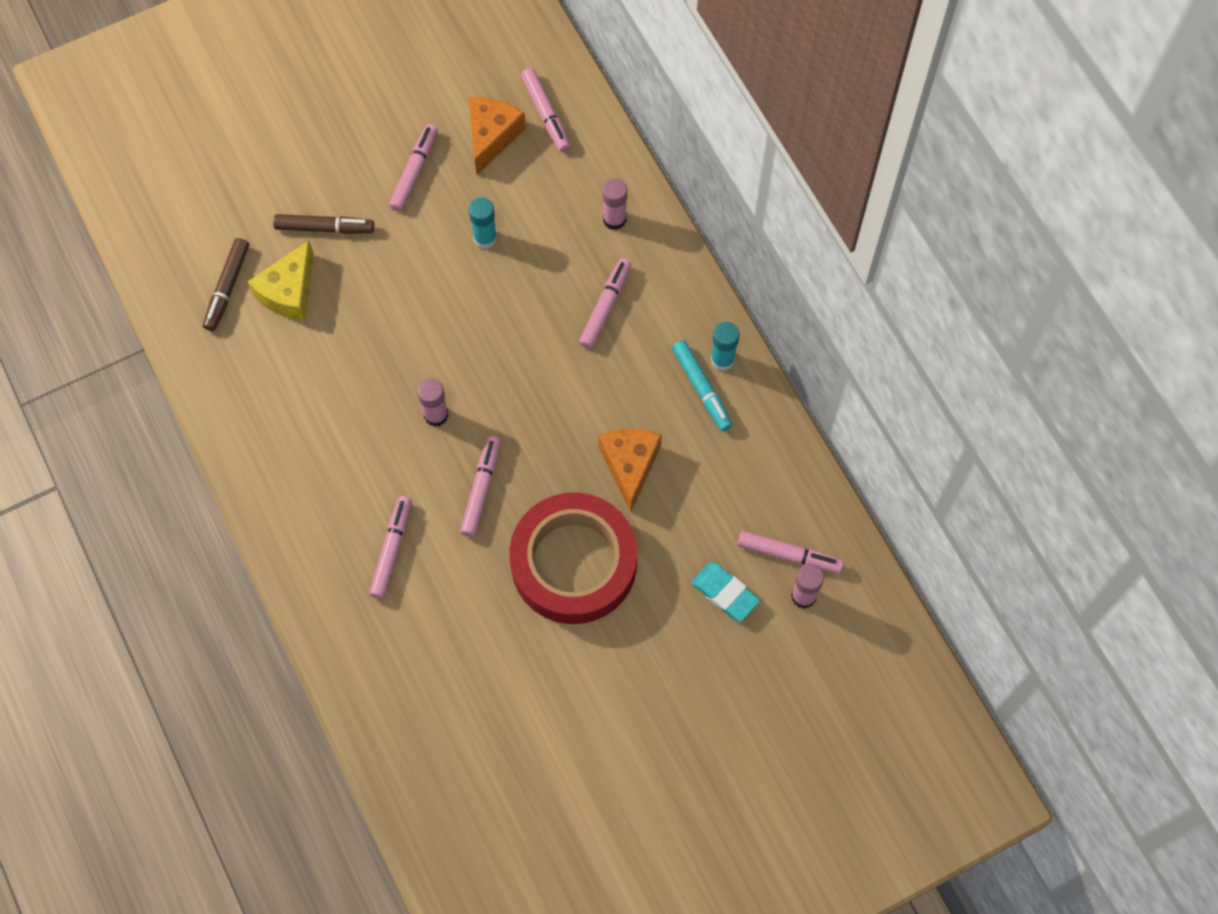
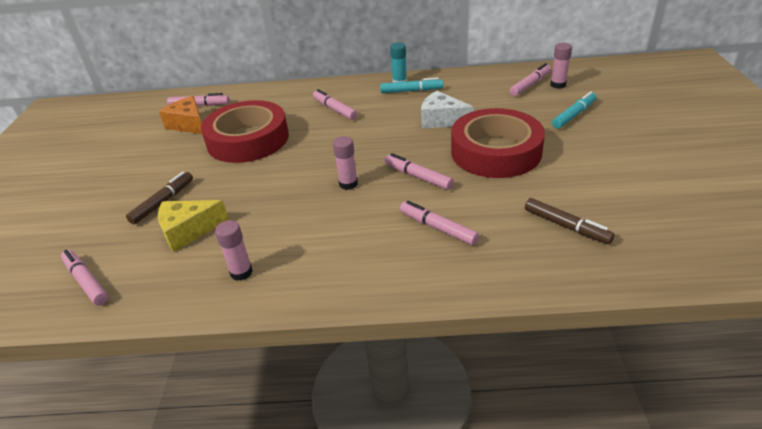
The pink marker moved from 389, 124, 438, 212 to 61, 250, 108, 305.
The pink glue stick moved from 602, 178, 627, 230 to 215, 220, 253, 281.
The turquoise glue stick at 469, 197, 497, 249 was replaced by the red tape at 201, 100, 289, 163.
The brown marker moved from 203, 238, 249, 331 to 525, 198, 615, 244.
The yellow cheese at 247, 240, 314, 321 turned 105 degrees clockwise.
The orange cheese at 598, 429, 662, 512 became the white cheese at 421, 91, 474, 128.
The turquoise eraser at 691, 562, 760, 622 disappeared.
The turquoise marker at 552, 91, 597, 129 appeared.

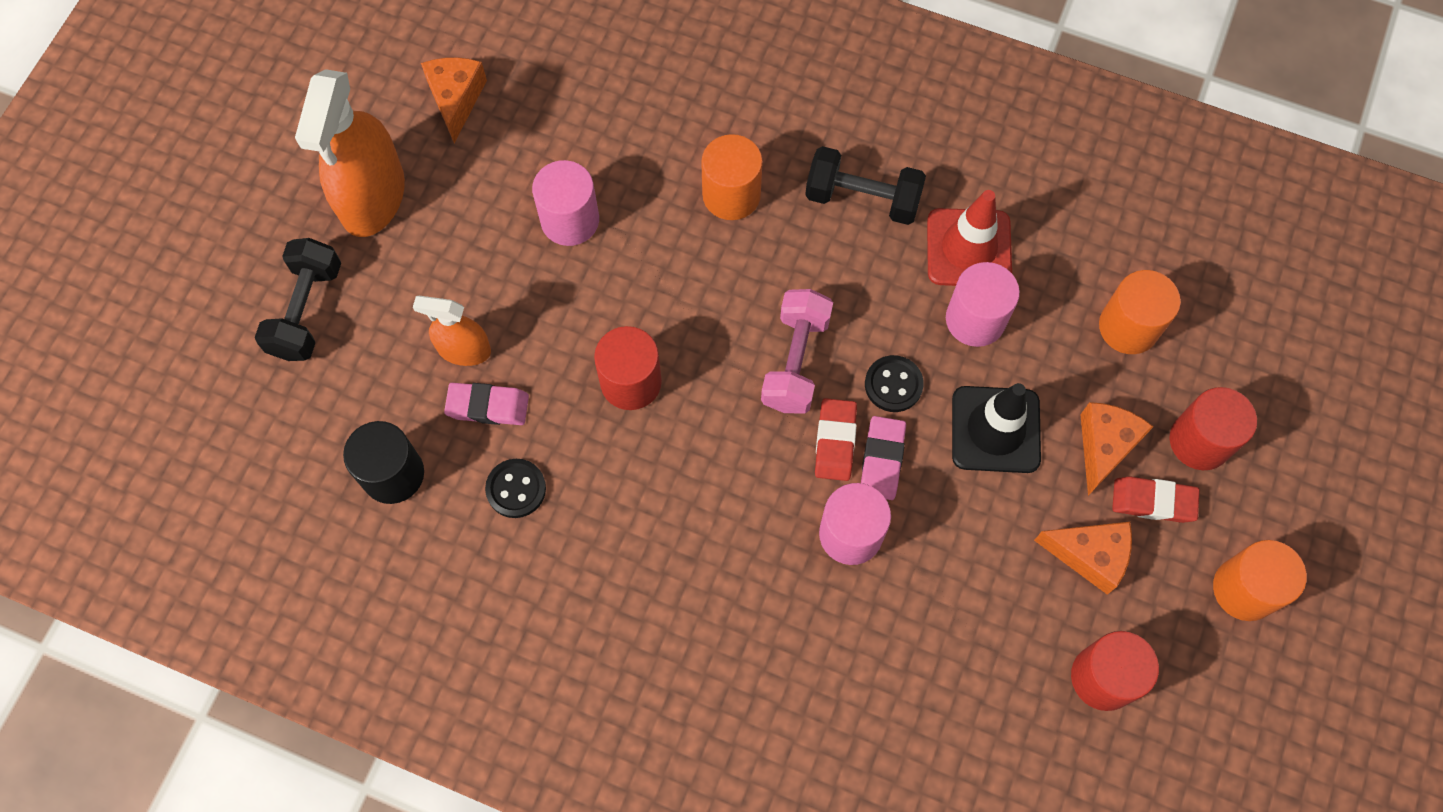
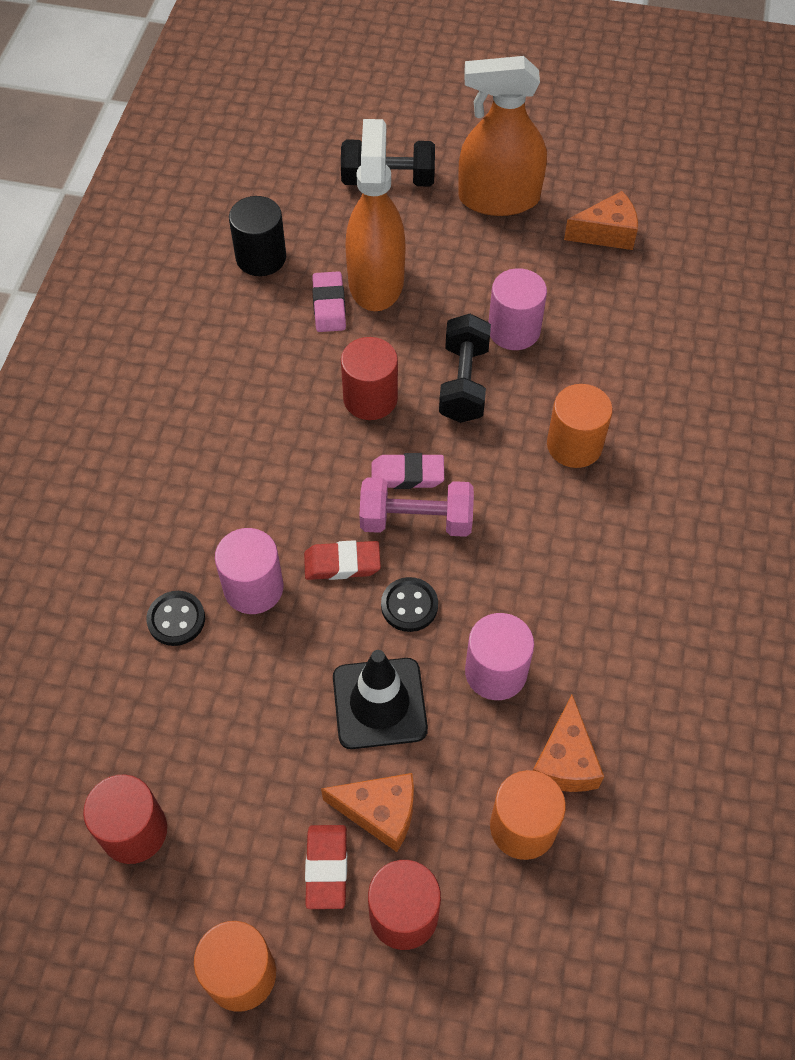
The black dumbbell moved from 805, 146, 926, 225 to 439, 314, 491, 423.
The red traffic cone at 927, 190, 1012, 286 disappeared.
The orange spray bottle at 413, 296, 491, 366 changed to 1.83 times the size.
The pink eraser moved from 861, 416, 906, 500 to 371, 453, 444, 489.
The black button moved from 485, 459, 546, 518 to 146, 591, 205, 646.
The orange cheese moved from 1034, 522, 1132, 595 to 533, 695, 604, 792.

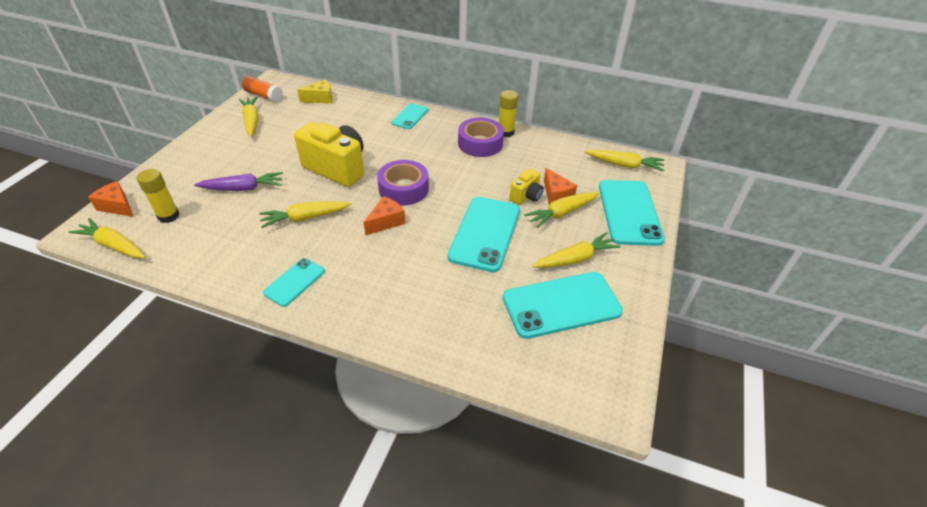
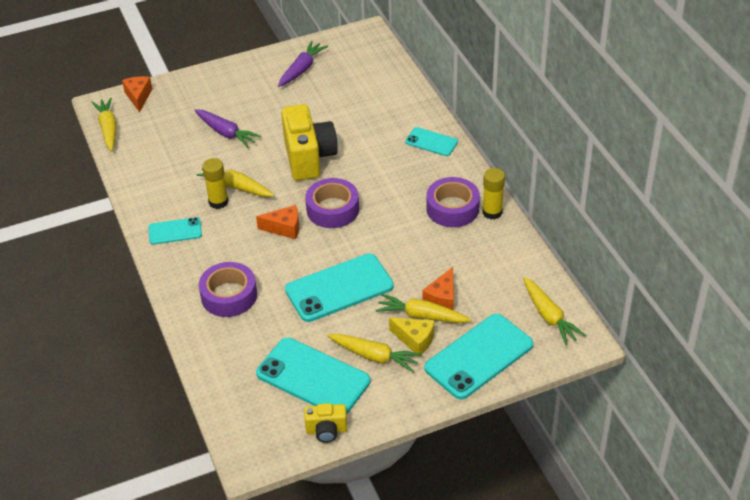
The orange glue stick at 242, 76, 283, 102 disappeared.
The yellow cheese moved from 297, 80, 332, 104 to 389, 318, 434, 354.
The yellow carrot at 239, 97, 259, 137 became the purple carrot at 278, 41, 328, 87.
The turquoise phone at 391, 103, 428, 129 turned 45 degrees clockwise.
The yellow glue stick moved from 137, 169, 180, 223 to 202, 158, 228, 209.
The yellow camera moved from 509, 169, 544, 205 to 304, 403, 347, 443.
The purple tape at 199, 262, 257, 317 appeared.

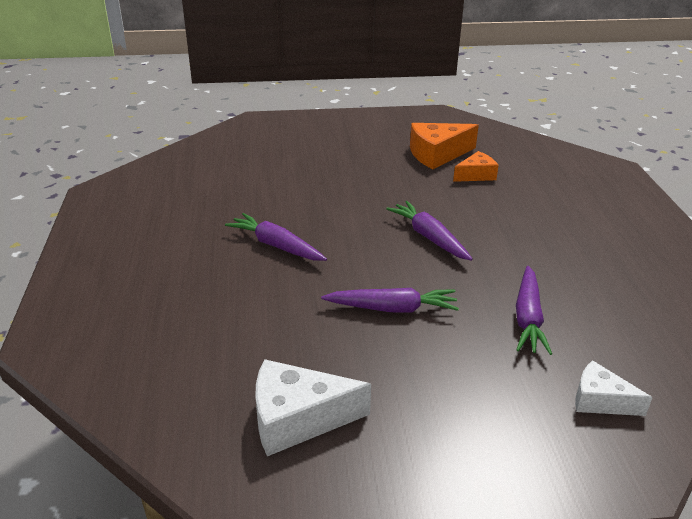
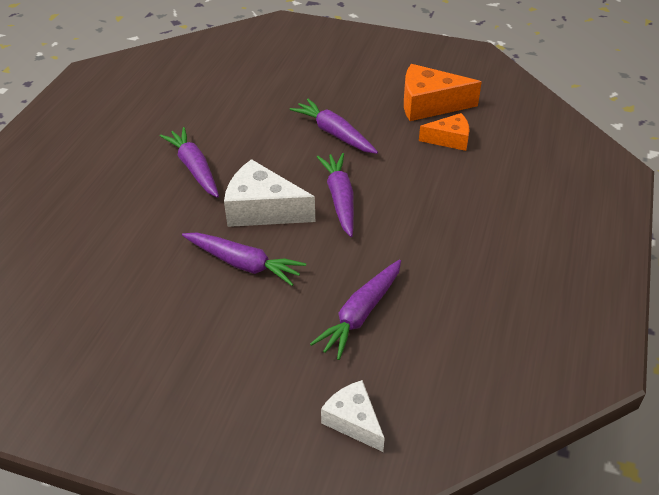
The white cheese moved from 256, 359, 371, 456 to 224, 159, 315, 227.
The purple carrot at 290, 99, 378, 154 appeared.

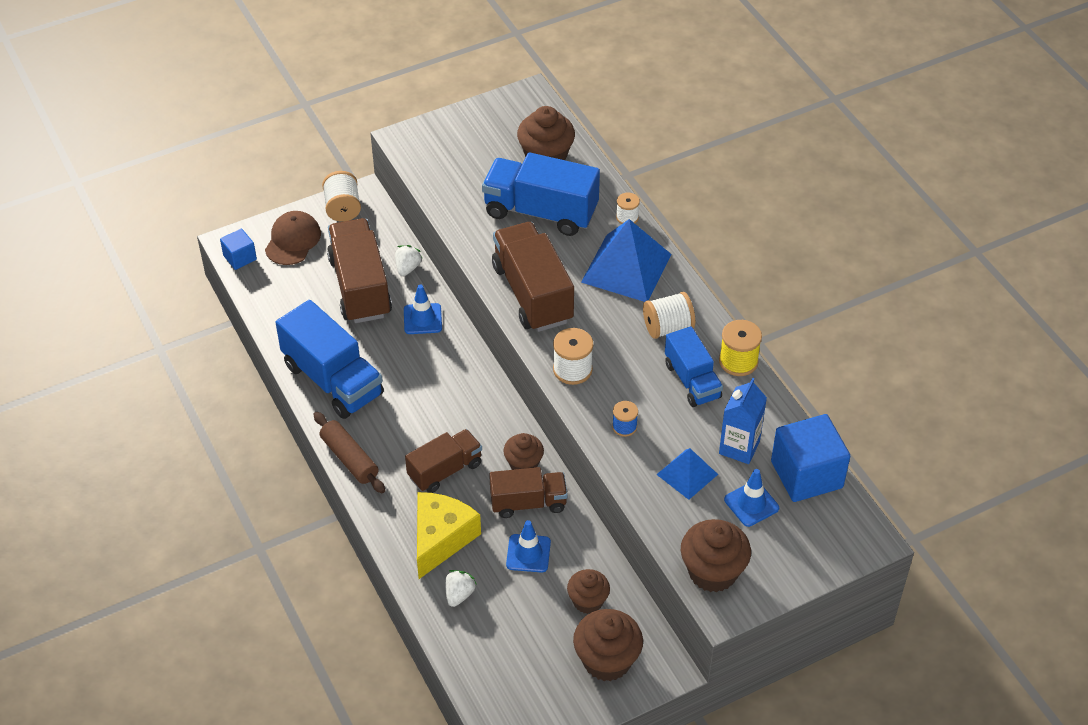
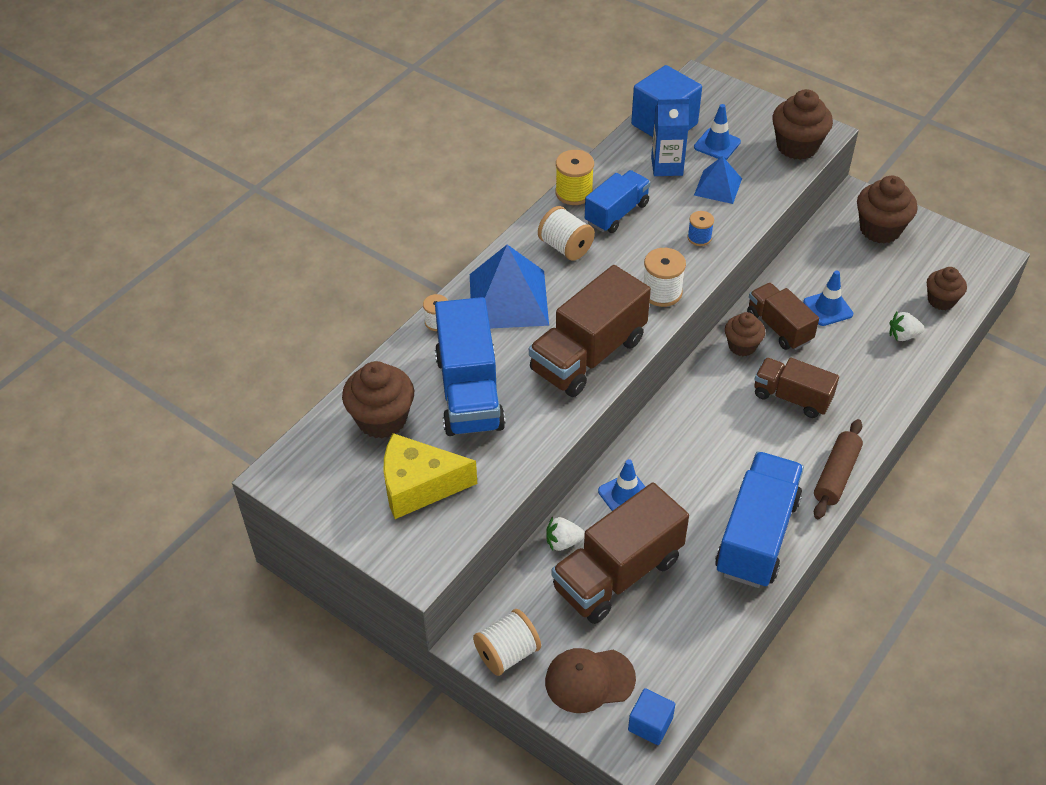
The yellow cheese moved from 417, 492, 481, 579 to 384, 433, 477, 519.
The brown cupcake moved from 567, 569, 610, 614 to 927, 267, 967, 310.

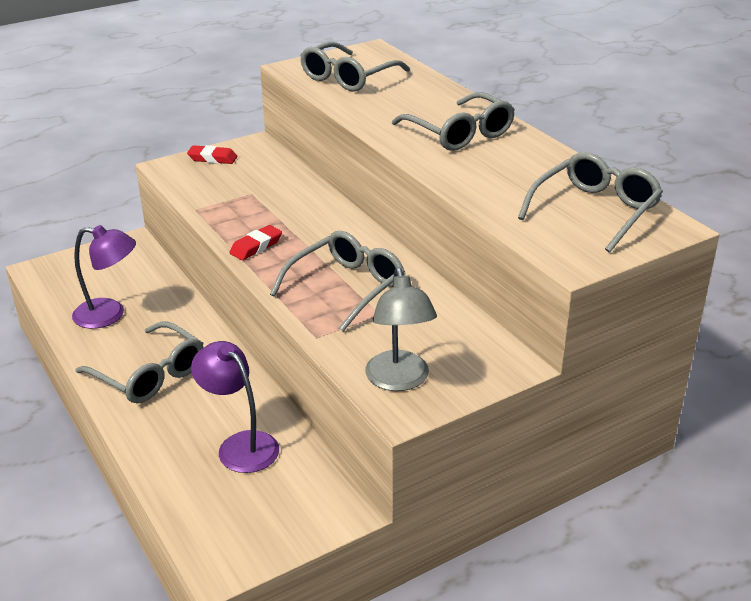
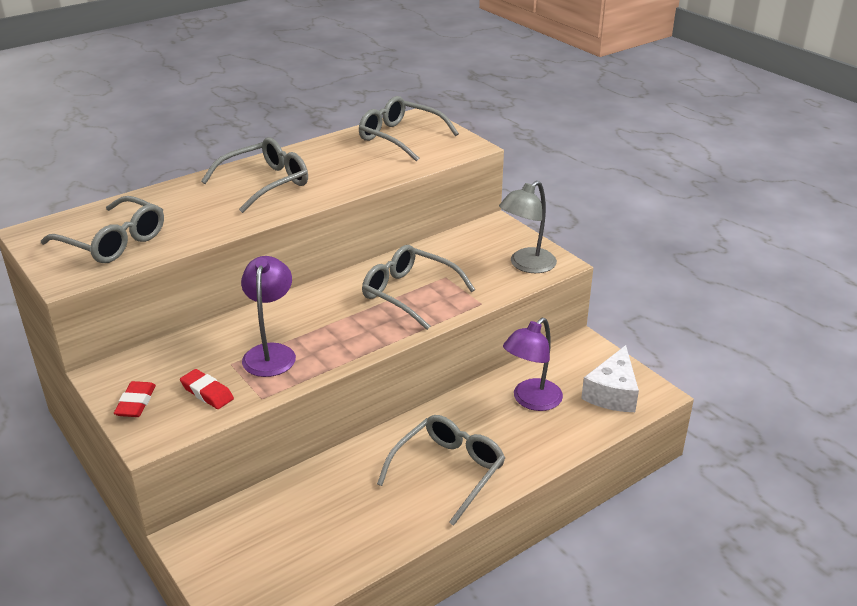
The purple lamp moved from 72, 225, 136, 329 to 241, 256, 296, 377.
The red eraser moved from 229, 225, 282, 260 to 180, 369, 234, 409.
The grey lamp at 365, 268, 437, 391 turned 150 degrees clockwise.
The white cheese at 581, 345, 639, 412 appeared.

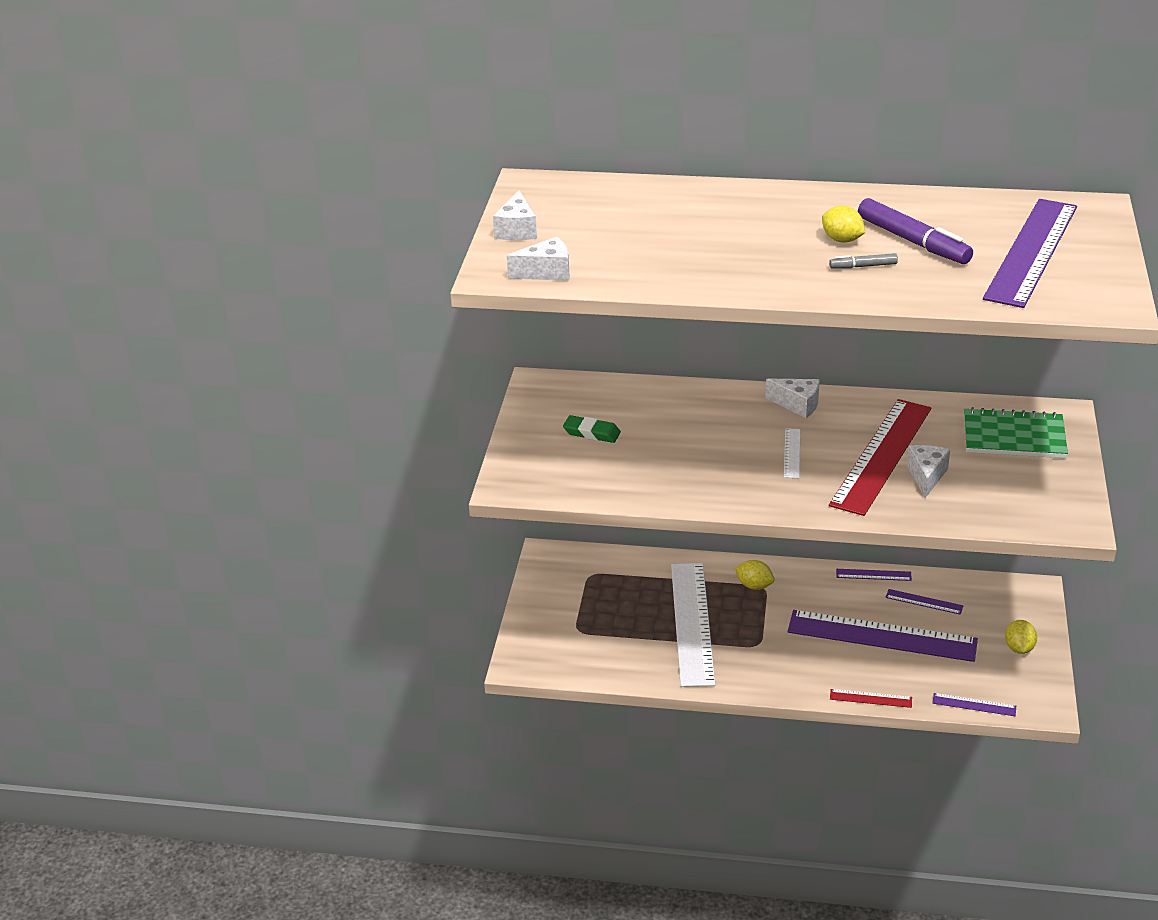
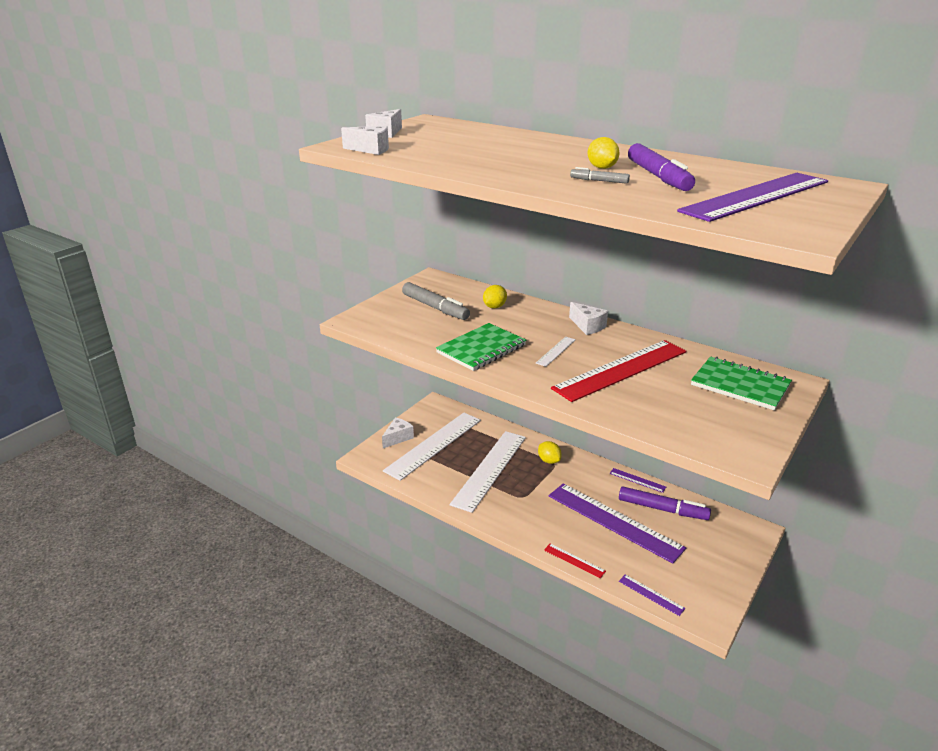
The green eraser at 563, 415, 621, 443 was replaced by the grey marker at 402, 282, 470, 320.
The white cheese moved from 907, 445, 950, 498 to 382, 418, 414, 448.
The purple ruler at 885, 589, 963, 615 was replaced by the purple marker at 619, 487, 711, 520.
The yellow lemon moved from 1005, 620, 1037, 654 to 483, 285, 507, 309.
The green notebook at 436, 323, 526, 371 appeared.
The white ruler at 383, 413, 481, 481 appeared.

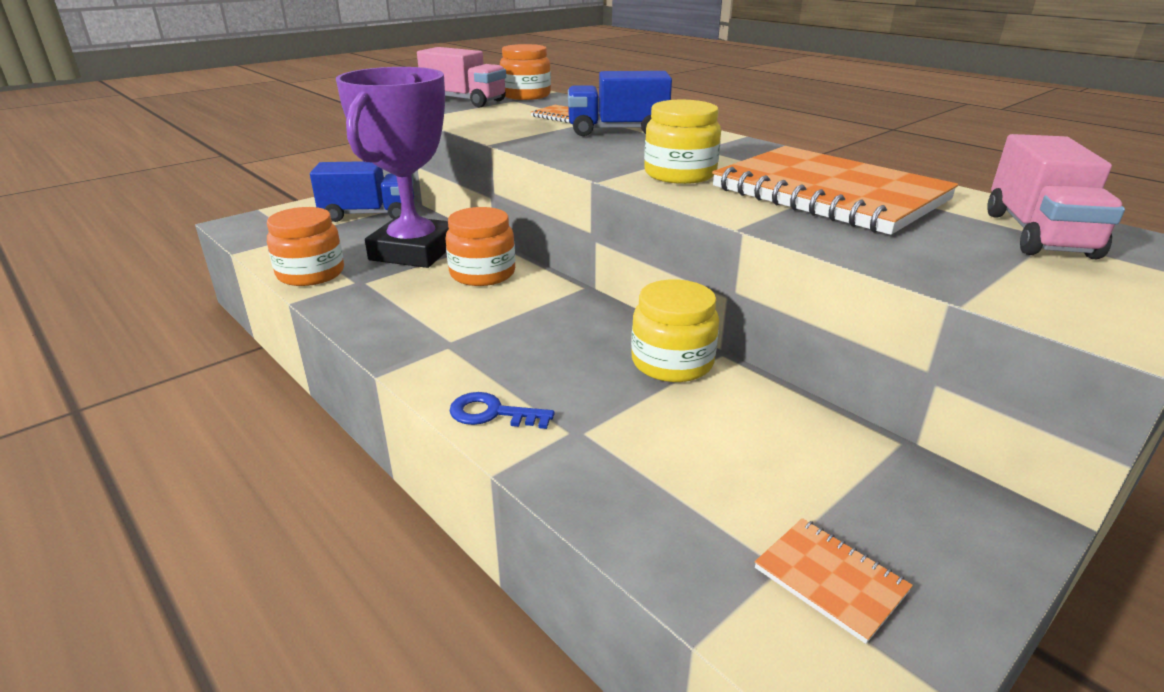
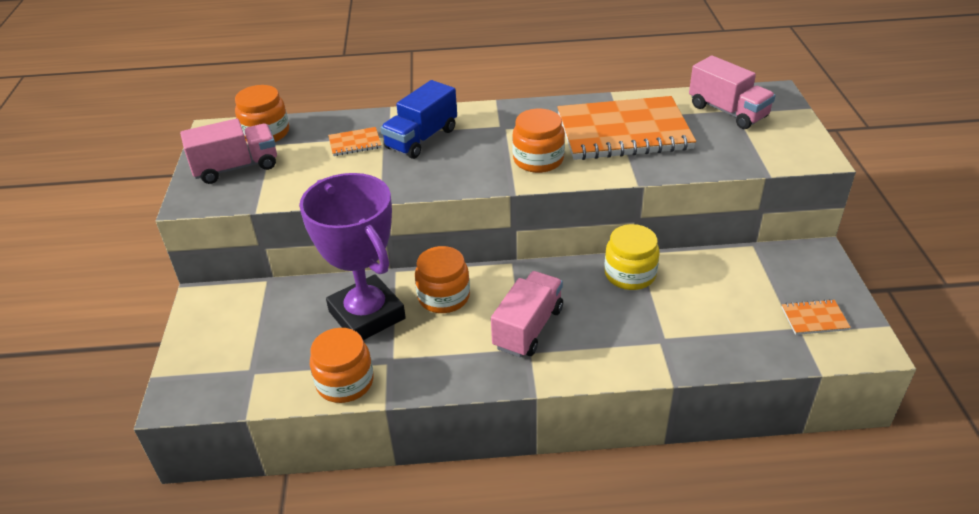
The yellow jar at 644, 100, 721, 184 became the orange jar at 512, 108, 565, 173.
The blue truck at 310, 161, 414, 222 disappeared.
The blue key at 449, 392, 555, 429 disappeared.
The pink truck at 491, 271, 563, 357 appeared.

